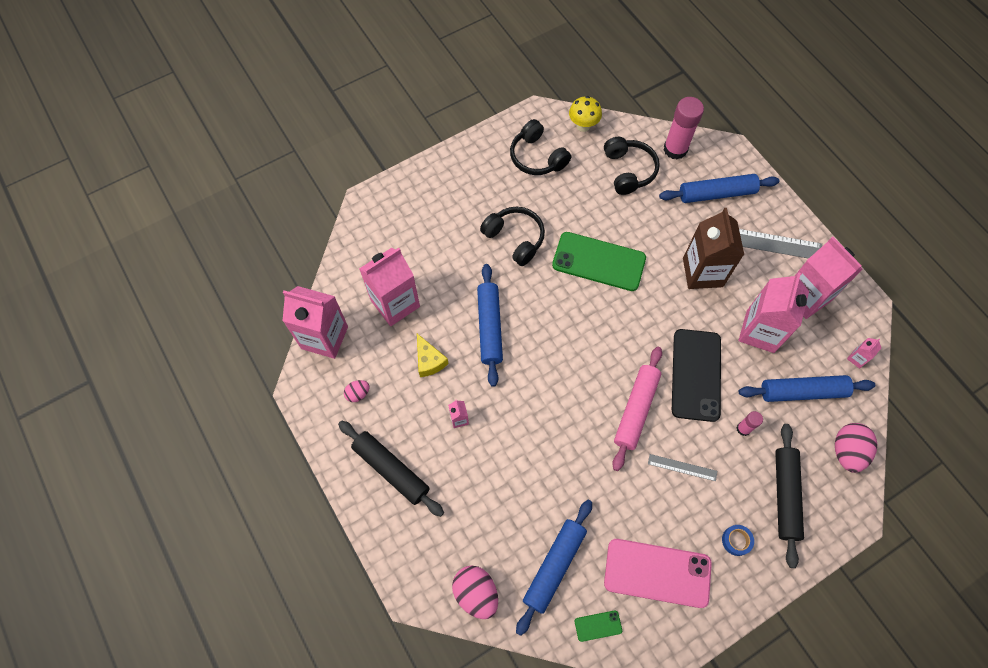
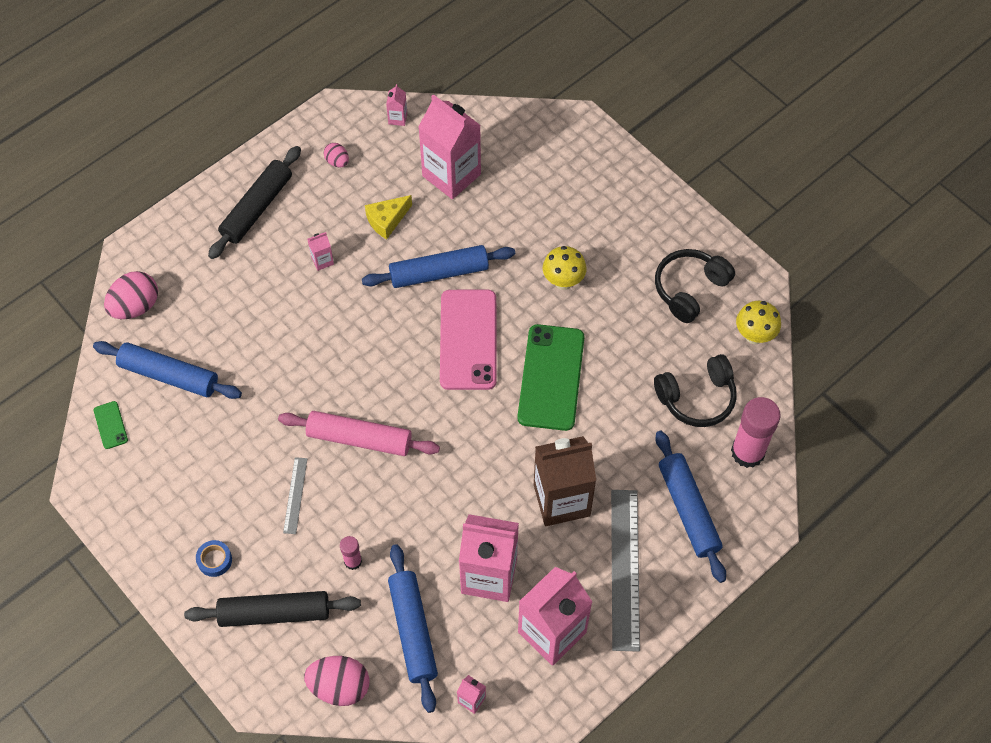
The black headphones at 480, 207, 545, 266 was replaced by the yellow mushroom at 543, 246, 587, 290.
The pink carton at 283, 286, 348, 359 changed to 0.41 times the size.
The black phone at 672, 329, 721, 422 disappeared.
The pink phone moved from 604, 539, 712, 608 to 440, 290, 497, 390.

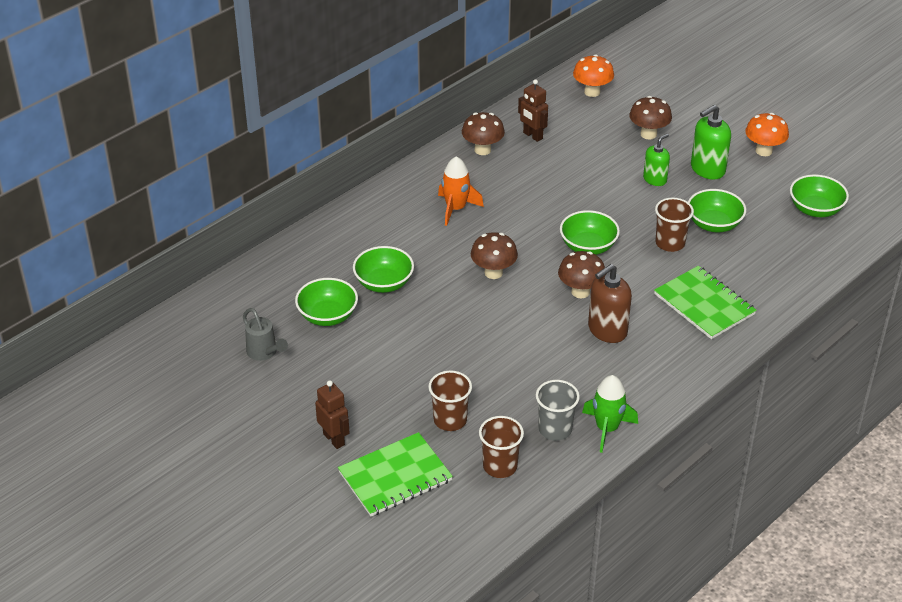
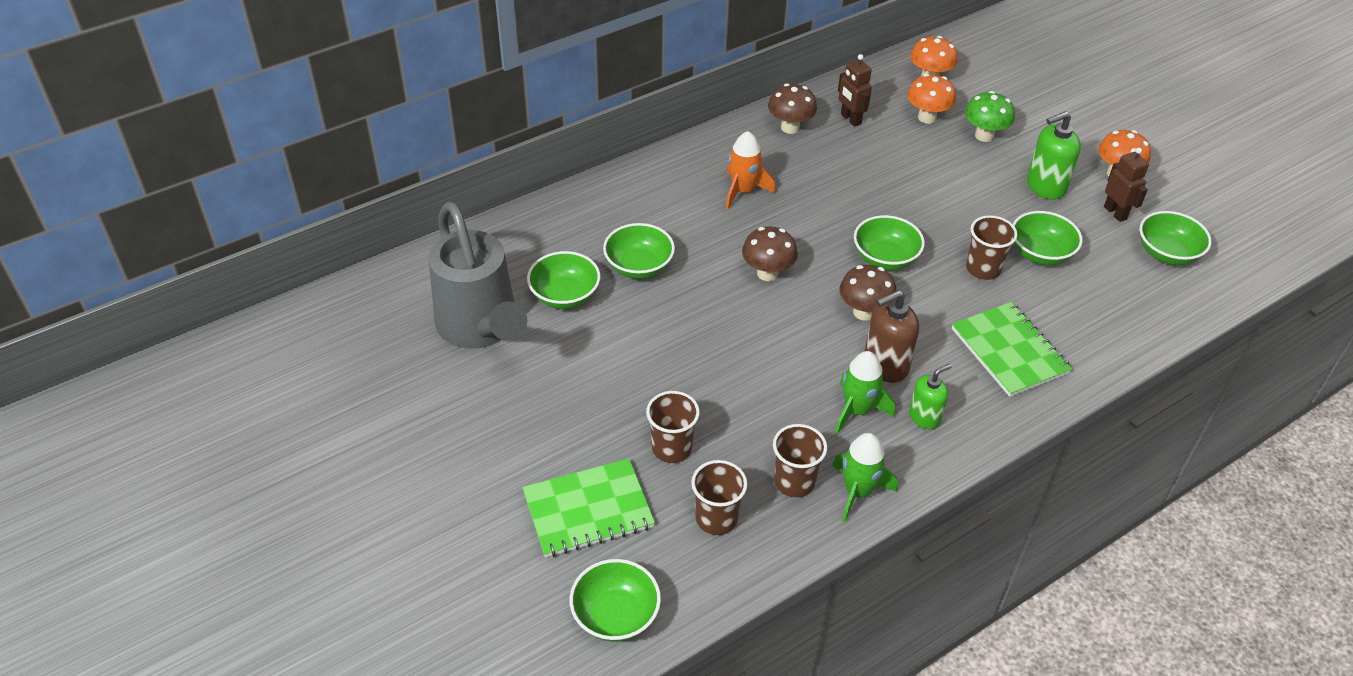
The brown mushroom at 629, 96, 672, 139 became the green mushroom at 965, 91, 1015, 142.
The green soap dispenser moved from 643, 134, 670, 186 to 909, 364, 952, 429.
The grey watering can at 243, 308, 288, 361 changed to 2.31 times the size.
The brown robot moved from 315, 380, 350, 449 to 1104, 148, 1149, 222.
The grey cup at 536, 380, 580, 441 became the brown cup at 773, 424, 827, 497.
The orange mushroom at 907, 74, 956, 124 appeared.
The green rocket at 835, 351, 895, 434 appeared.
The green bowl at 570, 559, 661, 642 appeared.

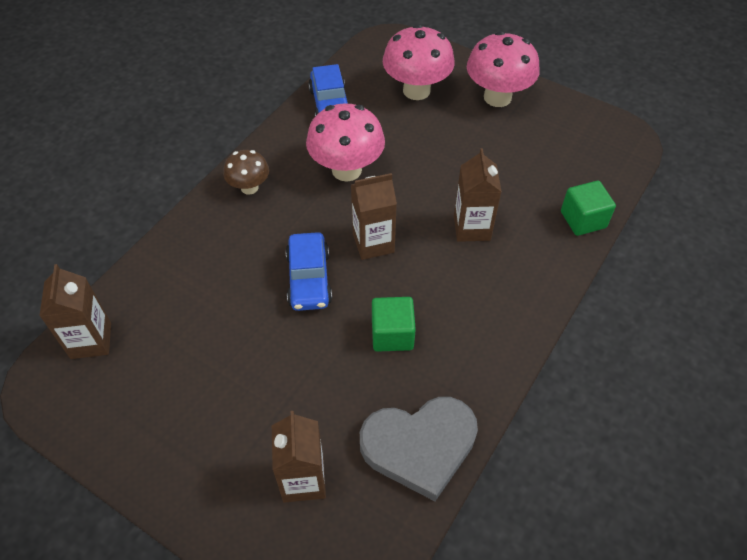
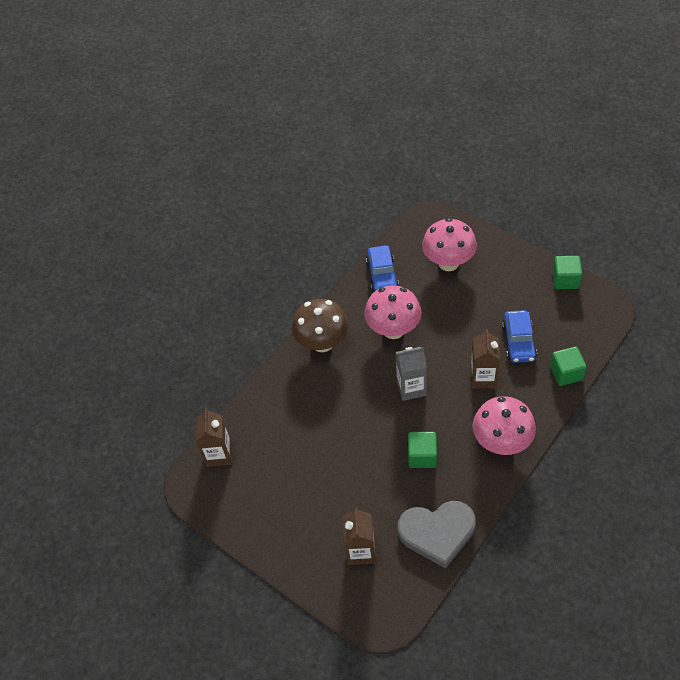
The pink mushroom moved from 467, 31, 540, 107 to 473, 396, 536, 455.
The brown mushroom at 223, 150, 269, 195 changed to 1.72 times the size.
The brown carton at 351, 173, 397, 260 became the grey carton at 396, 347, 427, 401.
The blue car moved from 286, 232, 332, 311 to 502, 310, 537, 363.
The green cube at 552, 256, 582, 289 appeared.

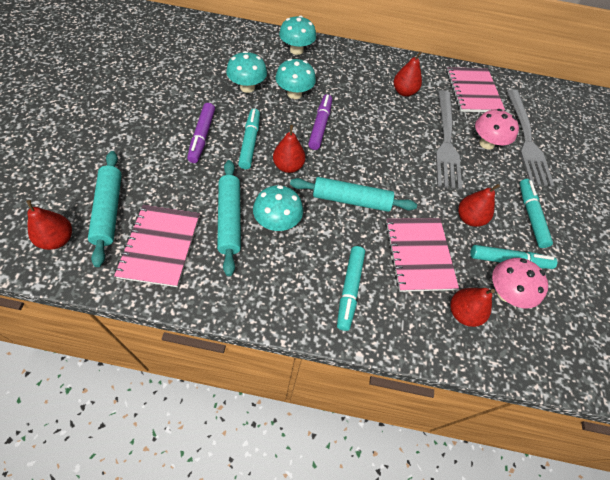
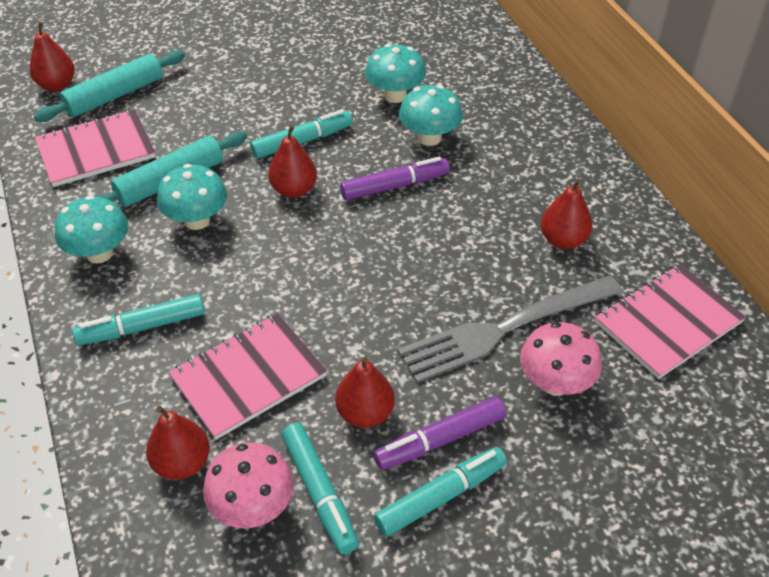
The turquoise mushroom moved from 279, 15, 316, 55 to 55, 195, 128, 263.
The grey fork at 507, 89, 554, 187 disappeared.
The purple marker moved from 187, 103, 215, 163 to 373, 397, 506, 470.
The turquoise rolling pin at 290, 177, 417, 212 disappeared.

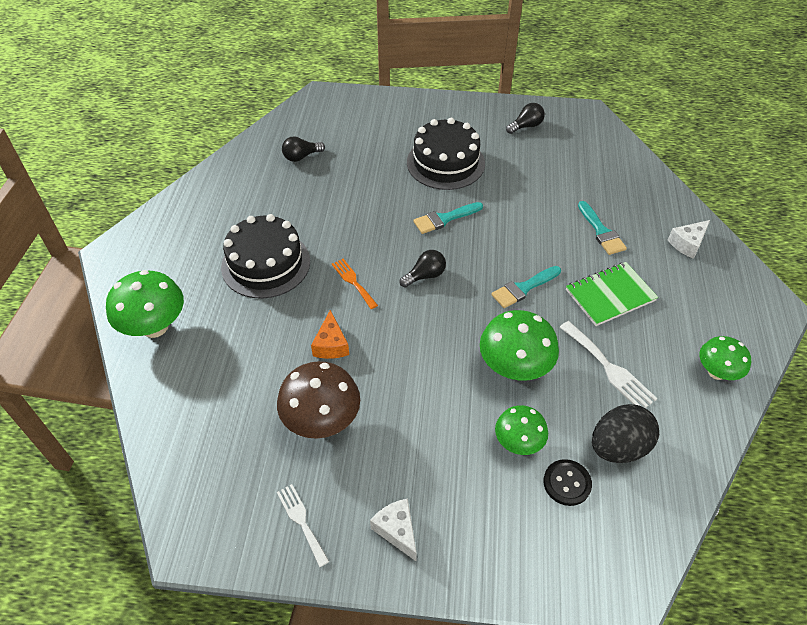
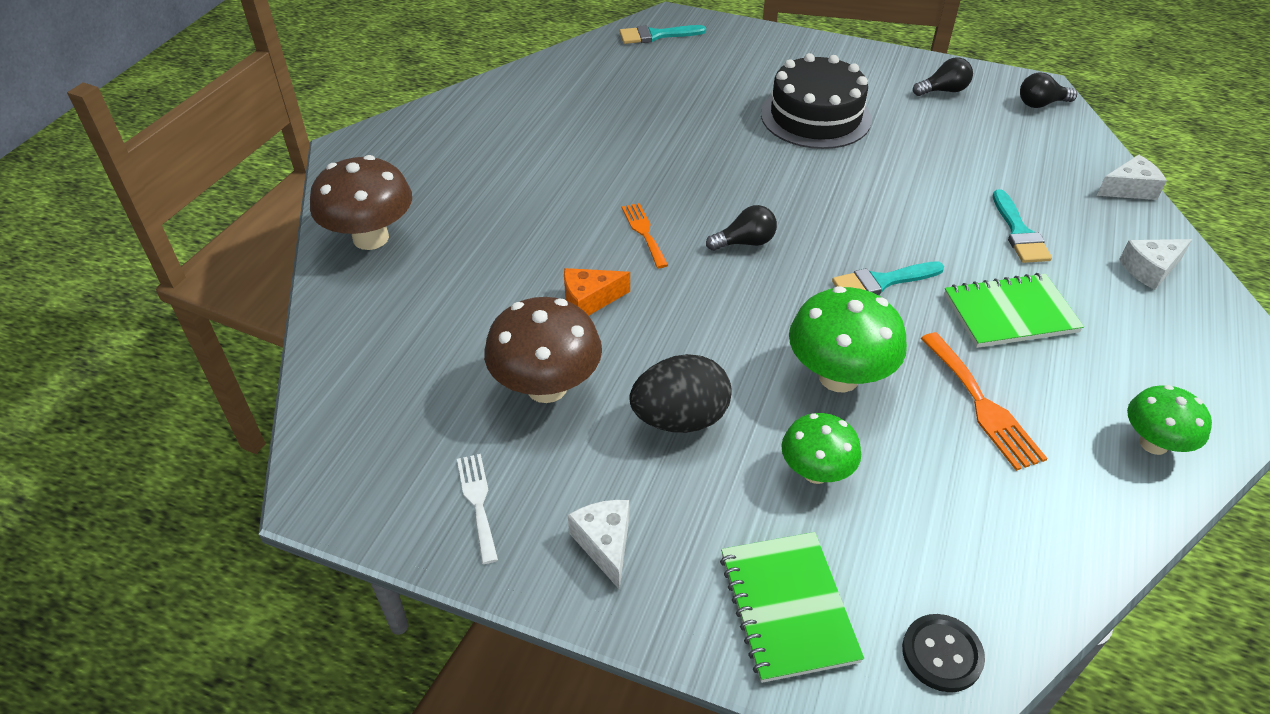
The black light bulb moved from 282, 136, 325, 162 to 1020, 72, 1077, 108.
The turquoise brush moved from 413, 202, 483, 234 to 619, 25, 706, 44.
The black cake at 221, 214, 310, 299 disappeared.
The green mushroom at 106, 270, 184, 338 became the brown mushroom at 310, 155, 412, 250.
The orange cheese at 311, 310, 349, 359 turned 60 degrees clockwise.
The white fork at 560, 321, 658, 408 became the orange fork at 921, 332, 1048, 471.
The black egg moved from 592, 404, 659, 463 to 629, 354, 732, 433.
The black button moved from 544, 459, 592, 506 to 902, 614, 985, 692.
The white cheese at 1097, 155, 1167, 200 appeared.
The green notebook at 720, 532, 864, 683 appeared.

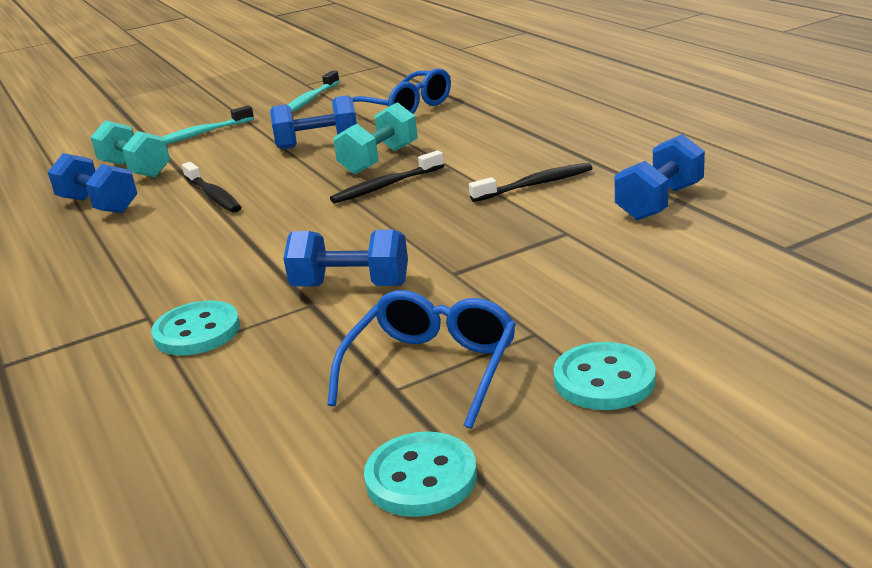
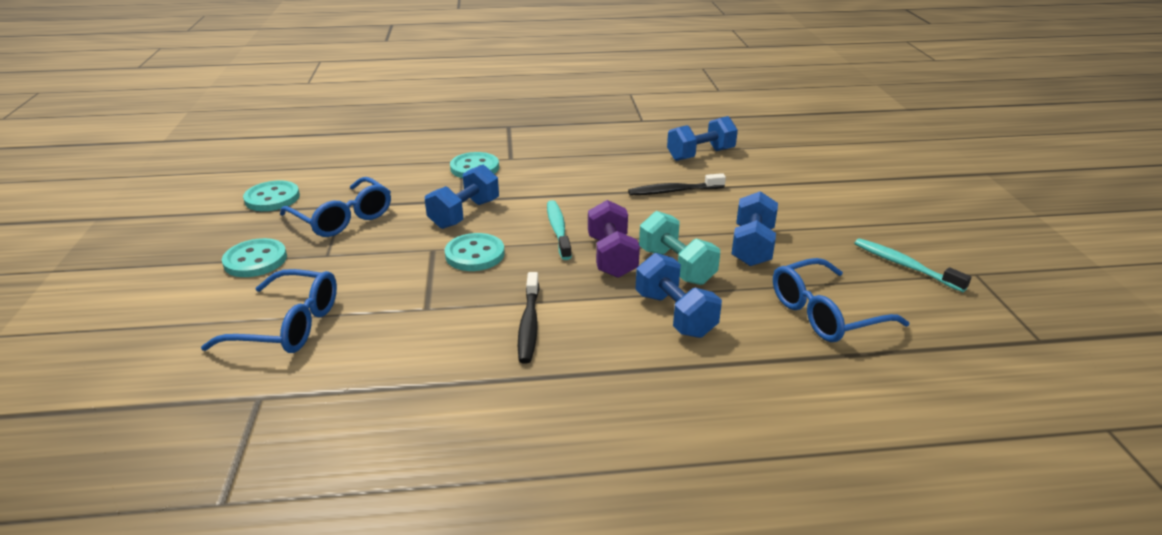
The turquoise toothbrush moved from 163, 105, 254, 144 to 547, 200, 572, 260.
The turquoise dumbbell at 91, 120, 170, 177 disappeared.
The blue dumbbell moved from 614, 134, 705, 220 to 636, 253, 722, 338.
The black toothbrush at 330, 150, 444, 204 was replaced by the purple dumbbell at 588, 200, 640, 278.
The turquoise button at 445, 233, 505, 271 appeared.
The blue glasses at 201, 269, 337, 353 appeared.

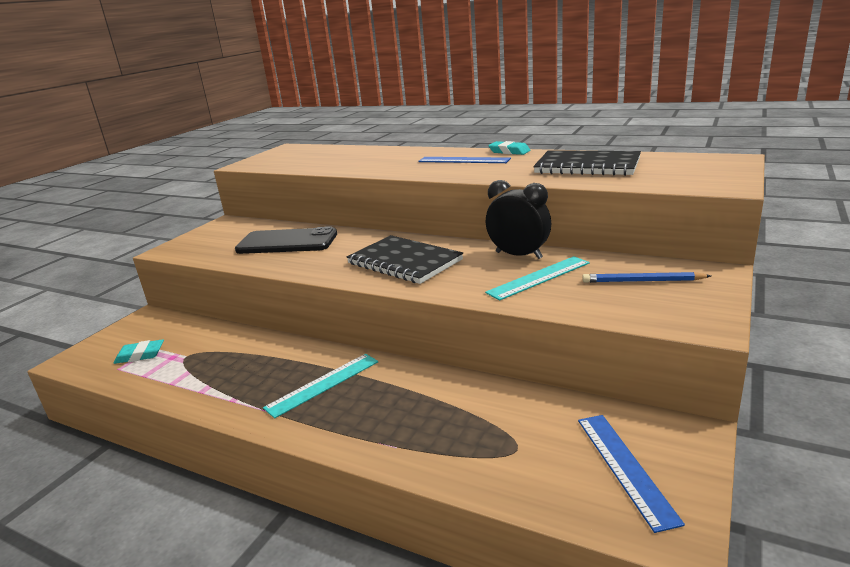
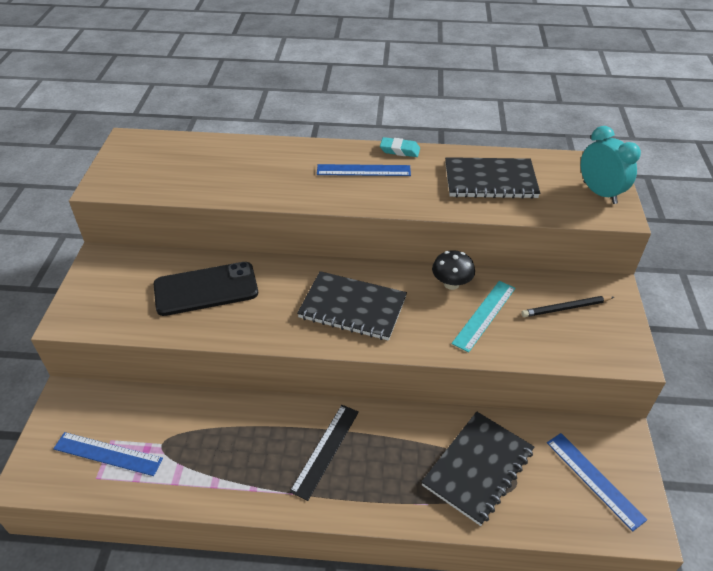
The black clock at 486, 180, 551, 259 was replaced by the black mushroom at 432, 250, 475, 290.
The blue pencil at 582, 272, 711, 283 became the black pencil at 522, 296, 614, 317.
The turquoise eraser at 114, 339, 164, 364 was replaced by the blue ruler at 53, 432, 163, 476.
The turquoise ruler at 263, 354, 378, 418 became the black ruler at 290, 405, 359, 501.
The turquoise clock at 581, 126, 641, 204 appeared.
The black notebook at 421, 412, 534, 526 appeared.

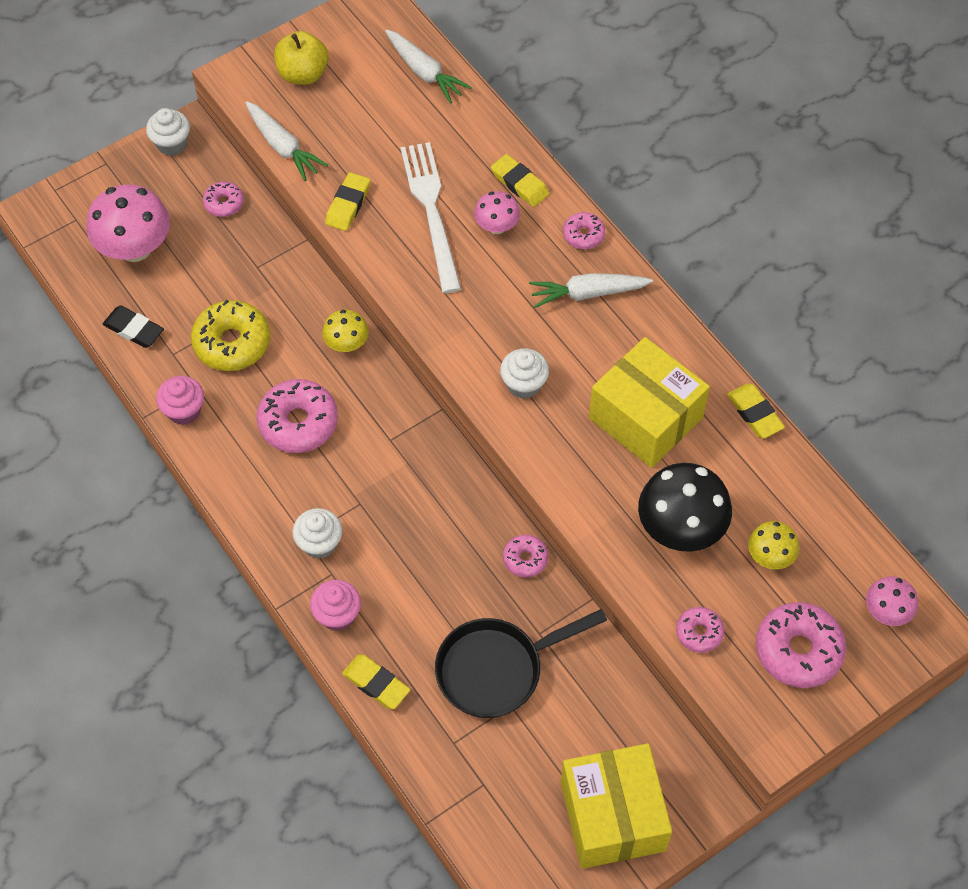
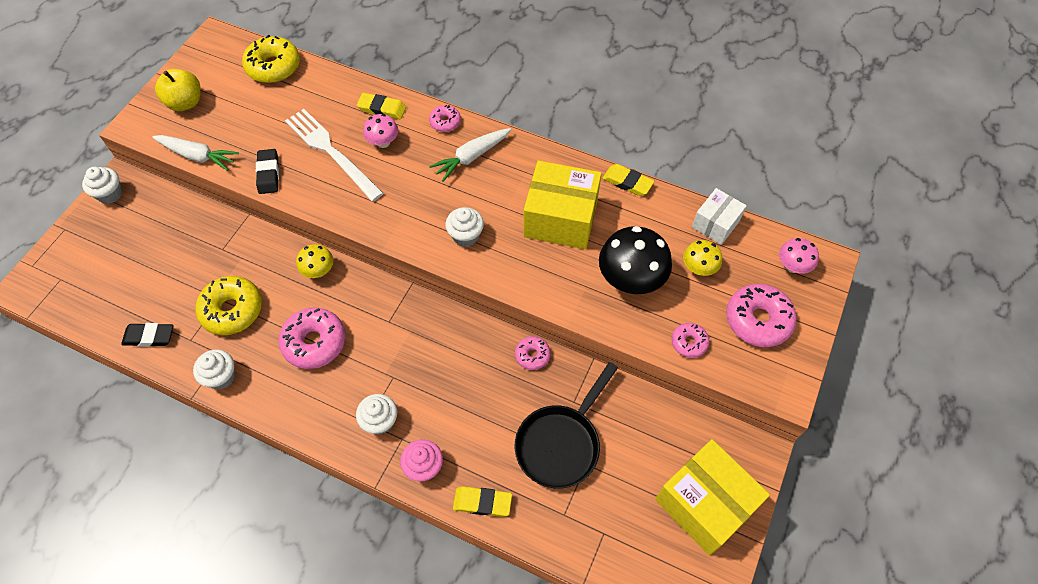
The white carrot at 385, 29, 472, 104 was replaced by the yellow donut at 242, 35, 300, 83.
The yellow eraser at 325, 172, 370, 231 became the black eraser at 256, 149, 279, 194.
The pink donut at 203, 181, 244, 217 disappeared.
The pink mushroom at 87, 184, 170, 262 disappeared.
The pink cupcake at 156, 376, 204, 425 became the white cupcake at 193, 350, 235, 390.
The white box at 692, 188, 747, 245 appeared.

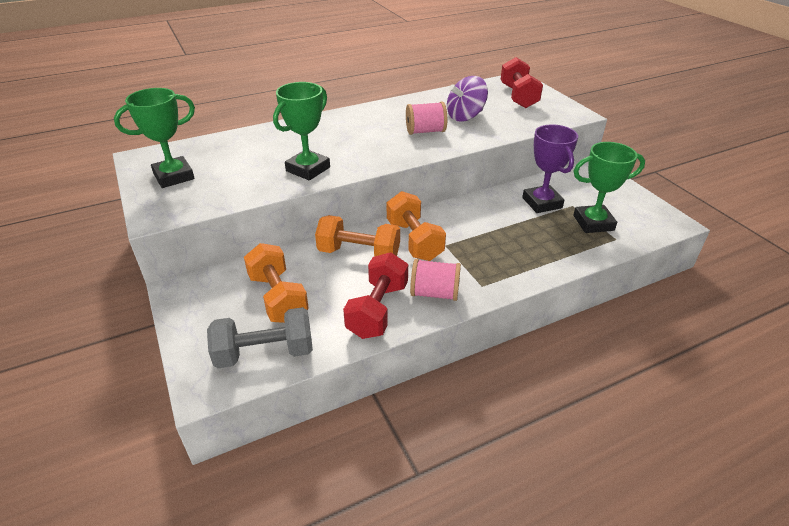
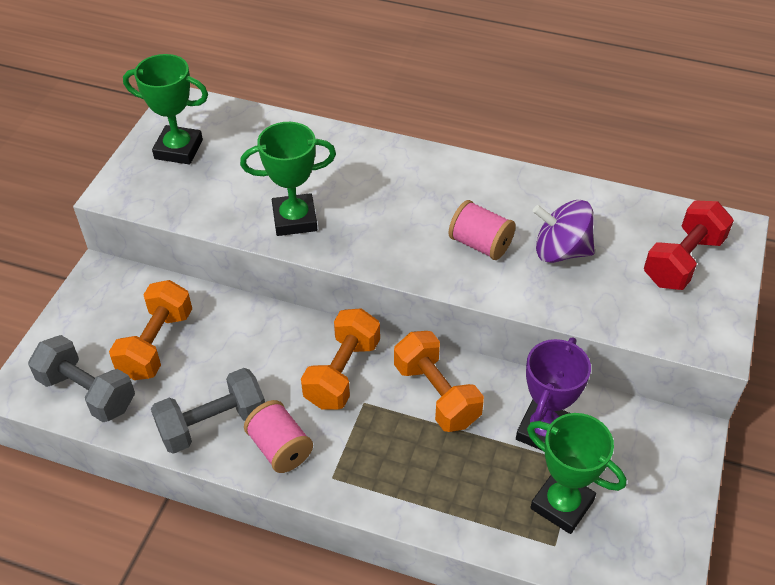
The orange dumbbell moved from 315, 215, 400, 257 to 394, 331, 484, 432.
The red dumbbell at 343, 252, 408, 339 became the grey dumbbell at 151, 368, 265, 454.

